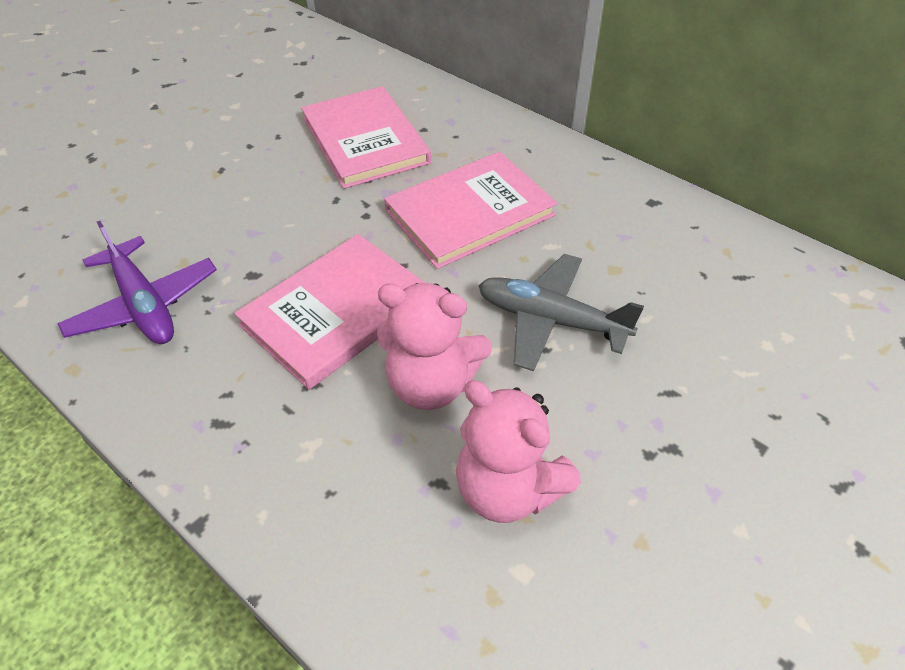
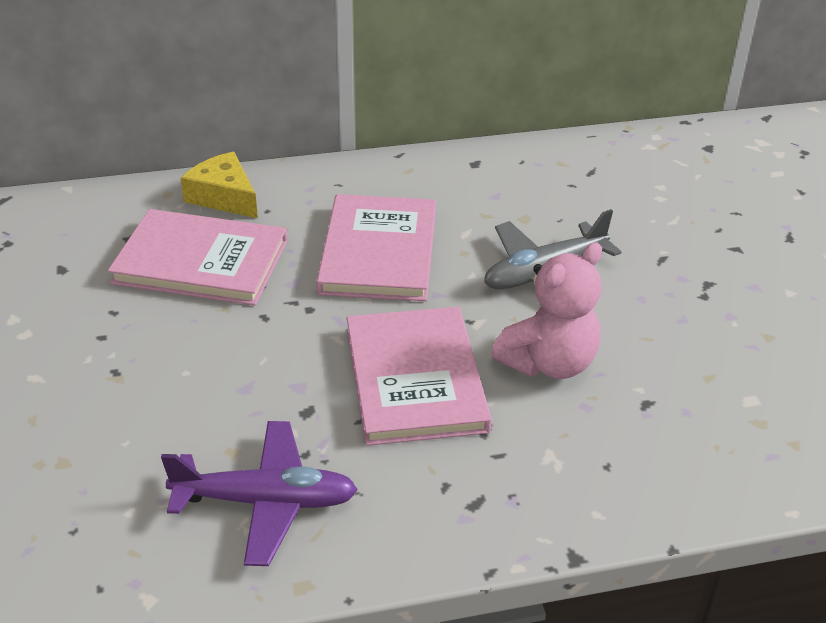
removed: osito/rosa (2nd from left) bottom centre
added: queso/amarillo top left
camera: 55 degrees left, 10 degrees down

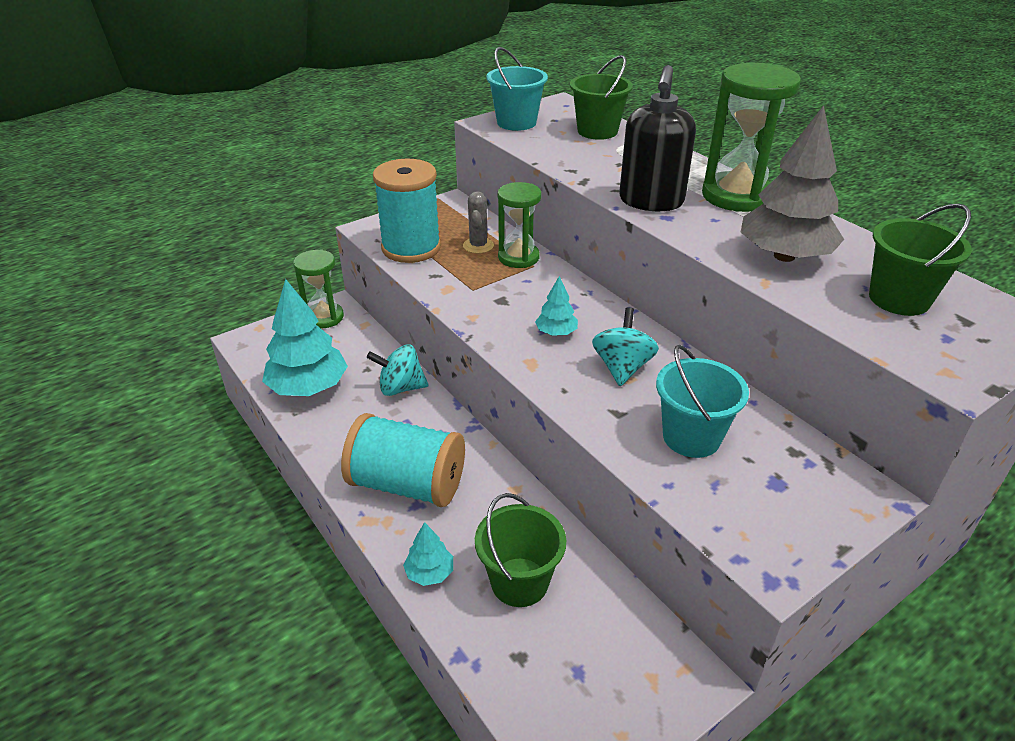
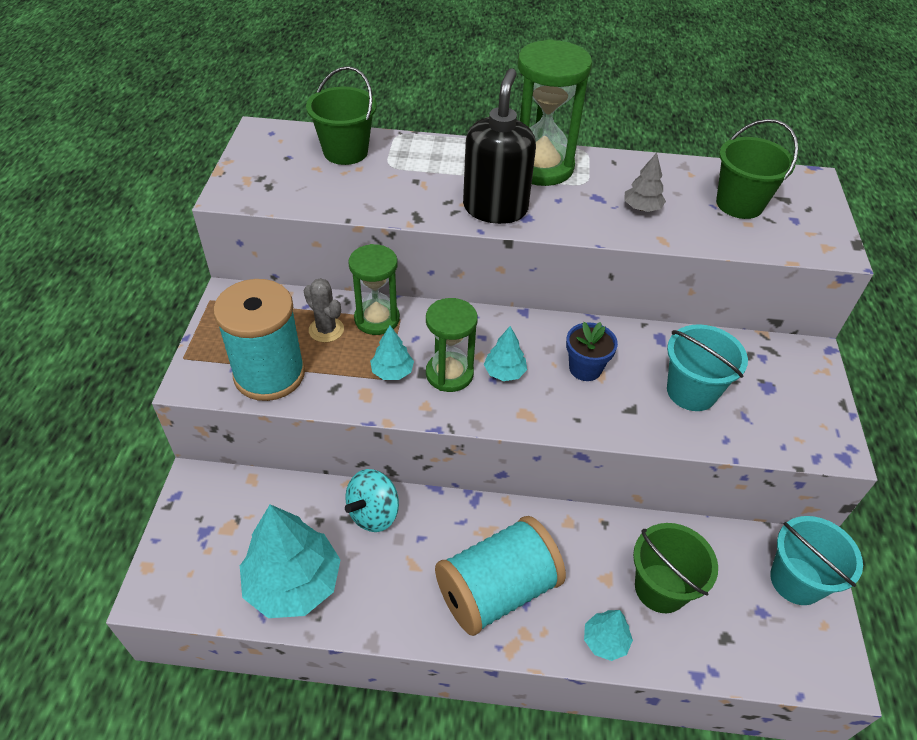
added: árbol/turquesa (2nd from left) centre
moved: reloj de arena/verde (1st from left in the first image) middle left to reloj de arena/verde (2nd from left) centre; balde/turquesa (1st from left in the first image) top centre to balde/turquesa (2nd from left) bottom right
replaced: peonza/turquesa (2nd from left) centre to maceta/azul centre
turned: dispensador de jabón/negro top centre = top centre 135 degrees counterclockwise
resized: árbol/gris top right = top right x0.48
camera: 50 degrees left, 10 degrees up

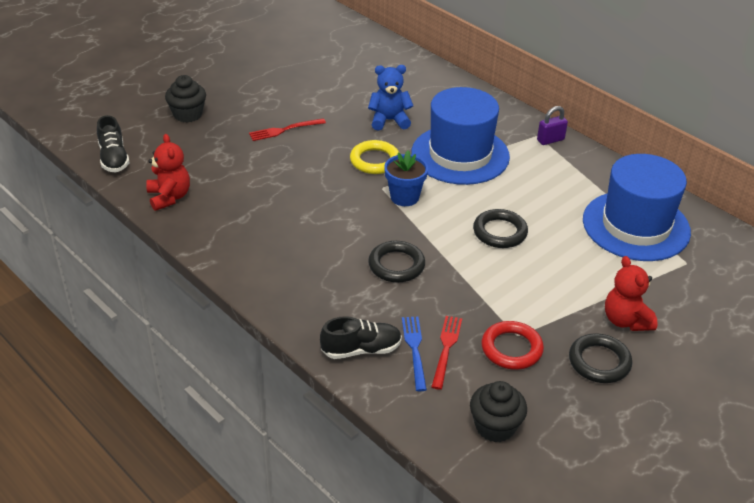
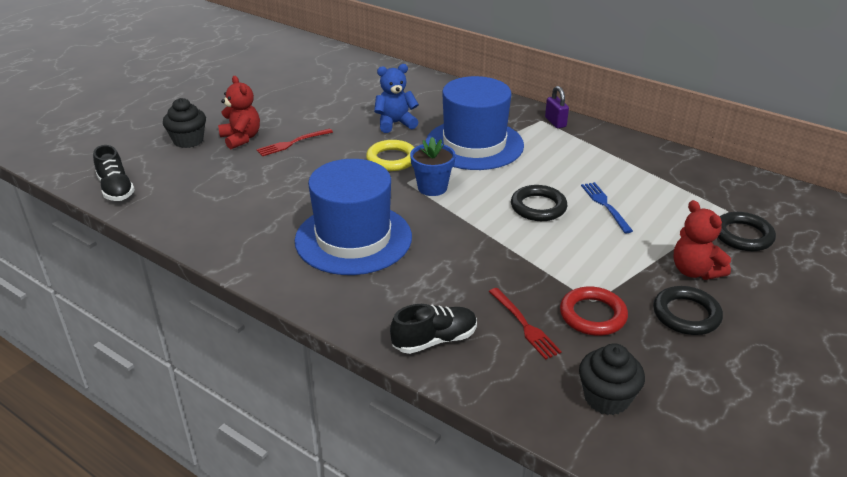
moved: osito/rojo (1st from left) middle left to top left; anillo/negro (1st from left in the first image) centre to anillo/negro (3rd from left) middle right; tenedor/azul bottom centre to middle right; sombrero/azul (2nd from left in the first image) middle right to sombrero/azul (1st from left) centre
turned: tenedor/rojo (2nd from left) bottom centre = bottom centre 150 degrees clockwise; candado/morado top right = top centre 75 degrees counterclockwise
camera: 10 degrees left, 5 degrees down

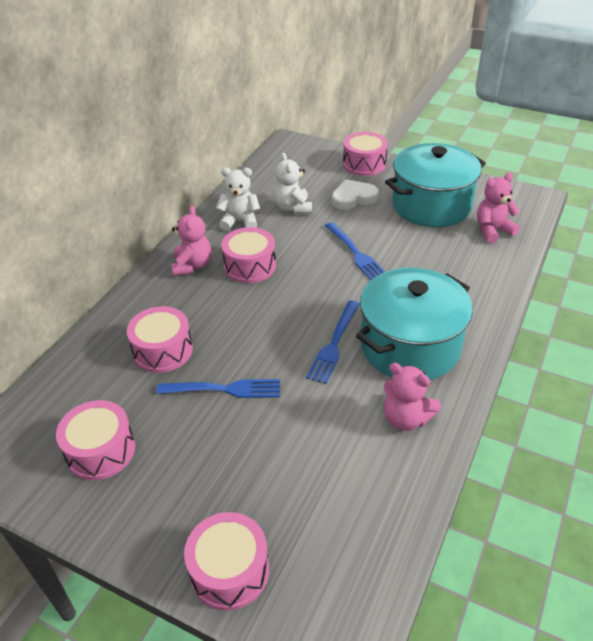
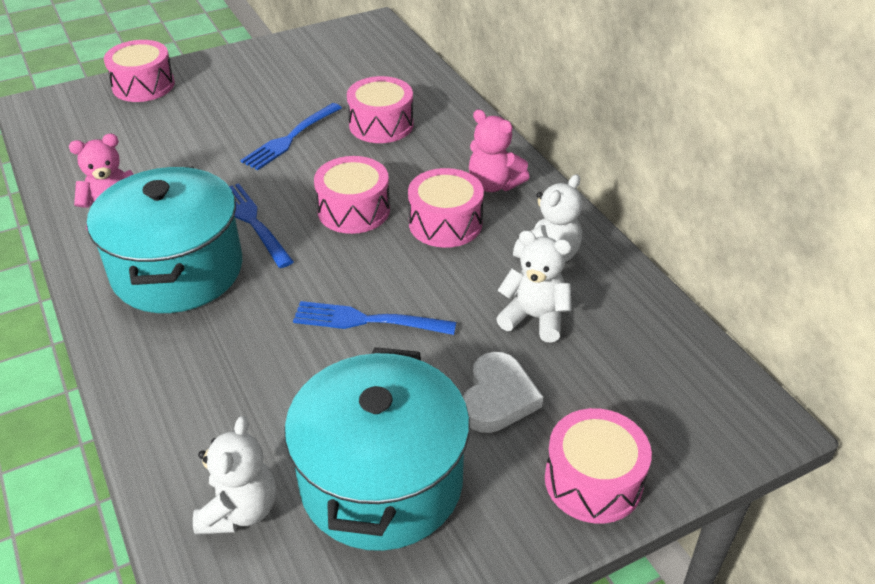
moved: tambor/rosa (1st from left in the first image) bottom left to tambor/rosa (2nd from left) centre
recoloured: osito/rosa (3rd from left) top right to osito/blanco (1st from left) bottom left
camera: 125 degrees right, 0 degrees up

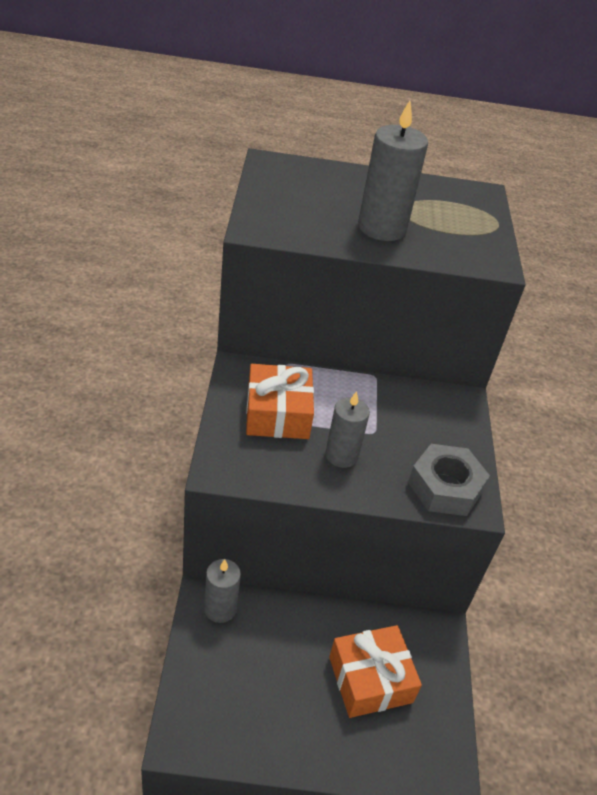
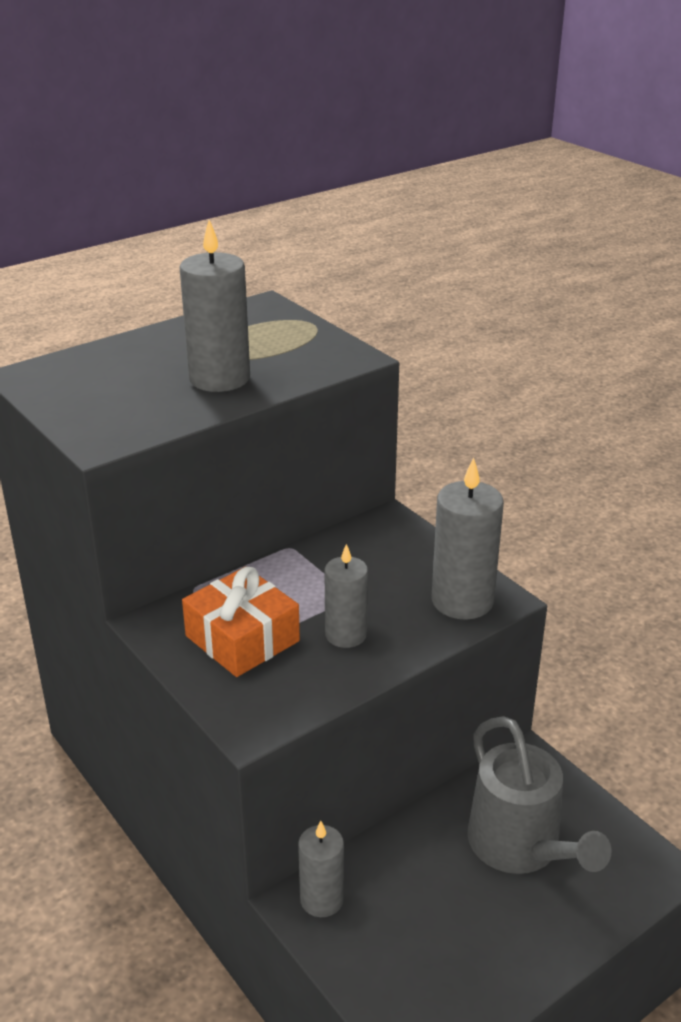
replaced: regalo/naranja (2nd from left) bottom centre to regadera/gris bottom right; tuerca/gris middle right to vela/gris (4th from left) middle right
camera: 35 degrees left, 10 degrees down

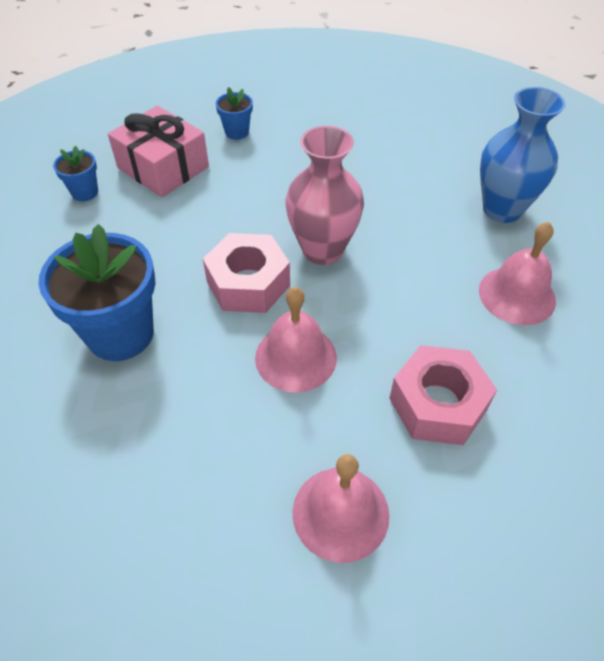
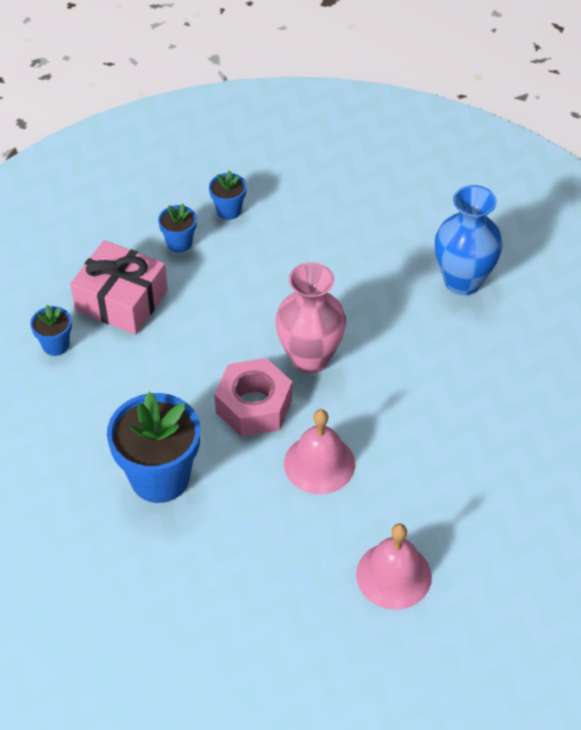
removed: tuerca/rosa (2nd from left) middle right; campana/rosa (3rd from left) middle right
added: maceta/azul (4th from left) top centre
camera: 15 degrees left, 0 degrees up

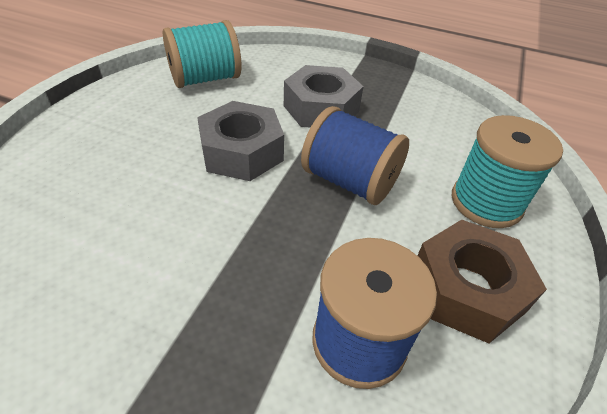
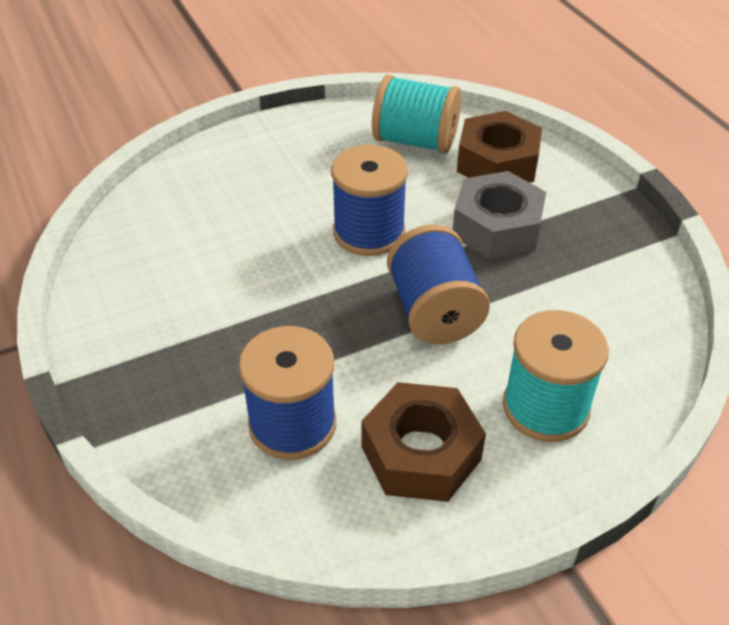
added: tuerca/marrón (2nd from left) top right
replaced: tuerca/gris (1st from left) centre to carrete/azul (2nd from left) top centre
camera: 45 degrees right, 0 degrees up

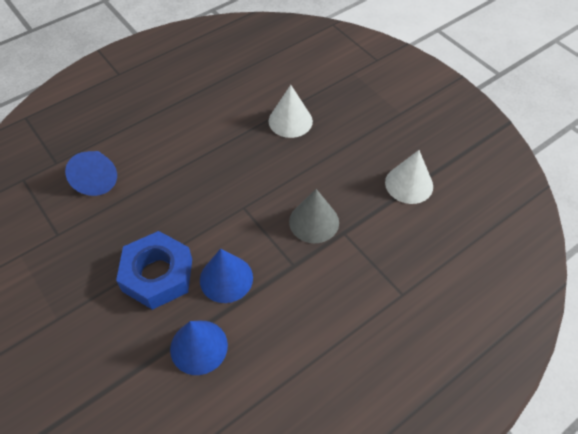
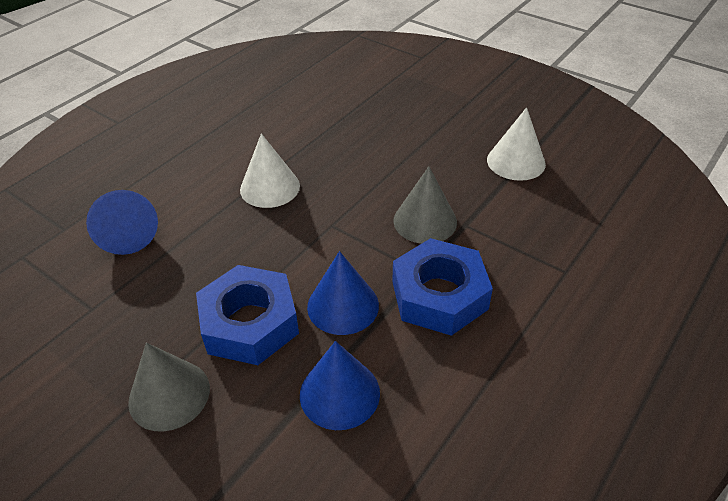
added: cono/gris (1st from left) bottom left; tuerca/azul (2nd from left) centre
moved: cono/blanco (1st from left) top centre to centre
camera: 15 degrees left, 10 degrees down

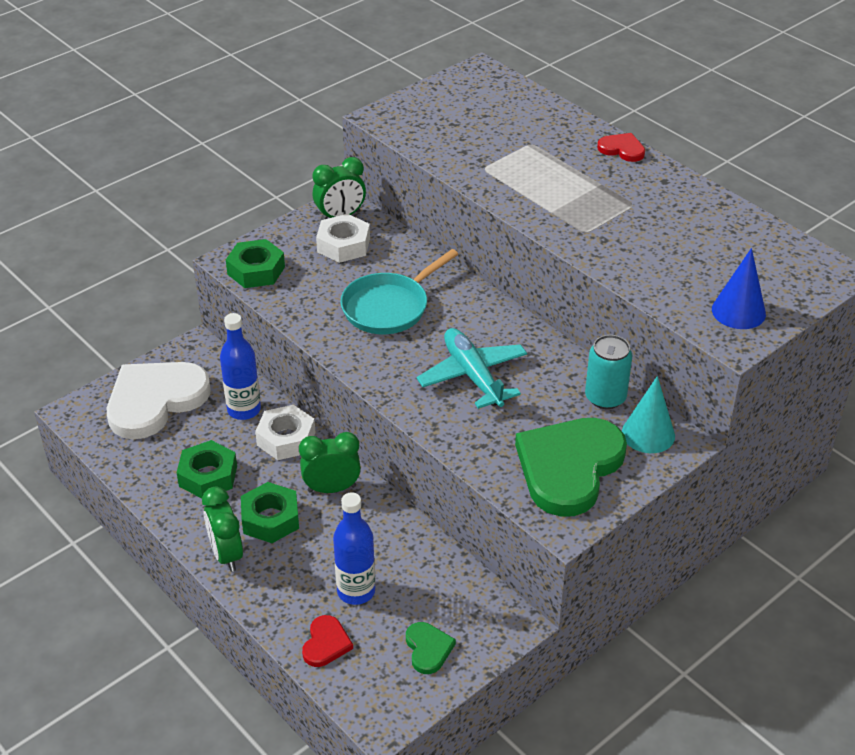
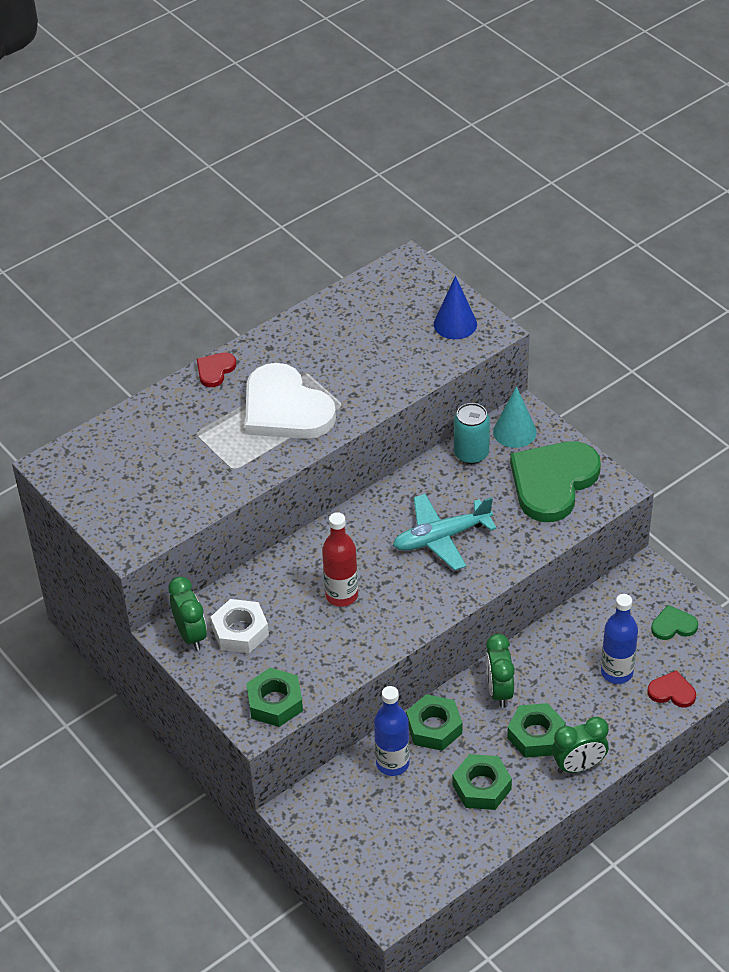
moved: corazón/blanco middle left to centre
replaced: sartén/turquesa centre to botella/rojo centre
recoloured: tuerca/blanco (1st from left) centre to tuerca/verde (2nd from left) bottom centre
turned: corazón/verde (2nd from left in the first image) middle right = middle right 90 degrees clockwise
camera: 85 degrees left, 5 degrees up

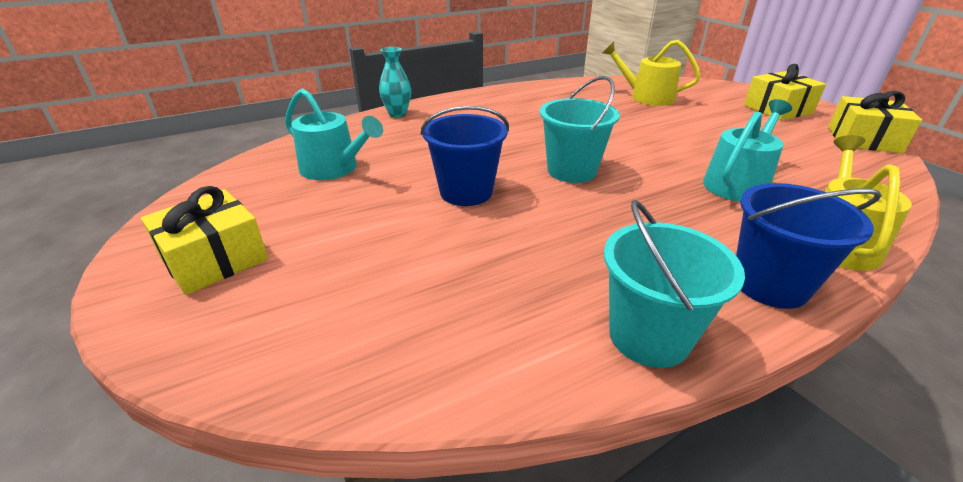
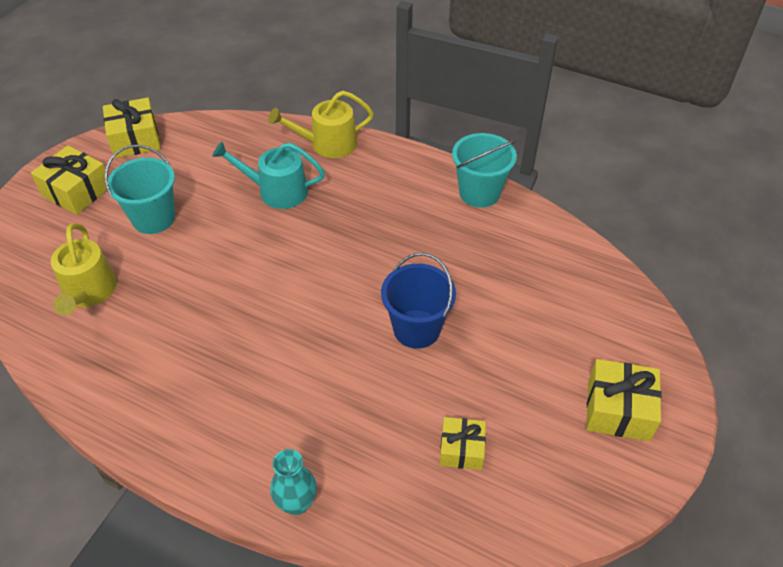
removed: balde/azul (2nd from left) middle right
moved: balde/turquesa (1st from left) top centre to middle left
replaced: regadera/turquesa (1st from left) top centre to regalo/amarillo (3rd from left) bottom centre
camera: 125 degrees left, 15 degrees up

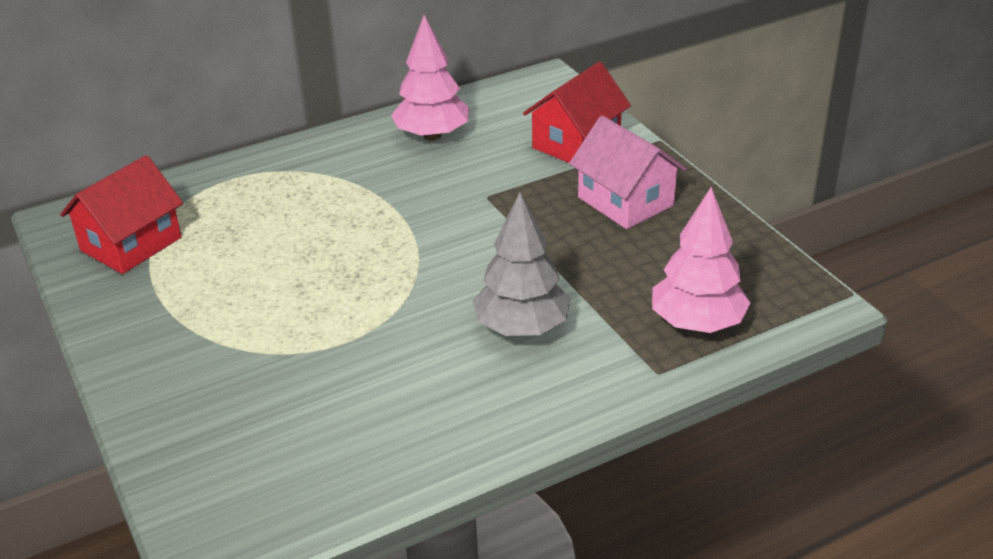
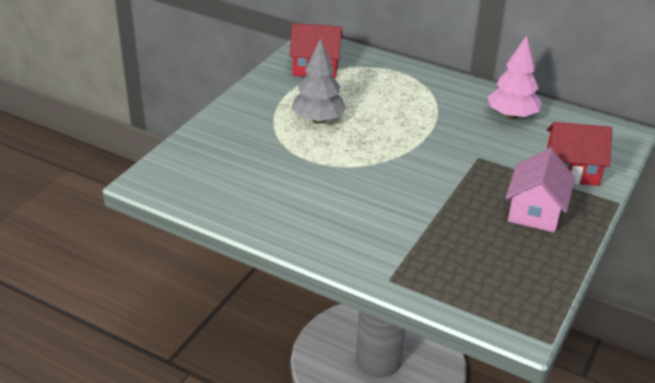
removed: árbol/rosa (2nd from left) middle right
moved: árbol/gris centre to top centre
camera: 55 degrees right, 0 degrees up

